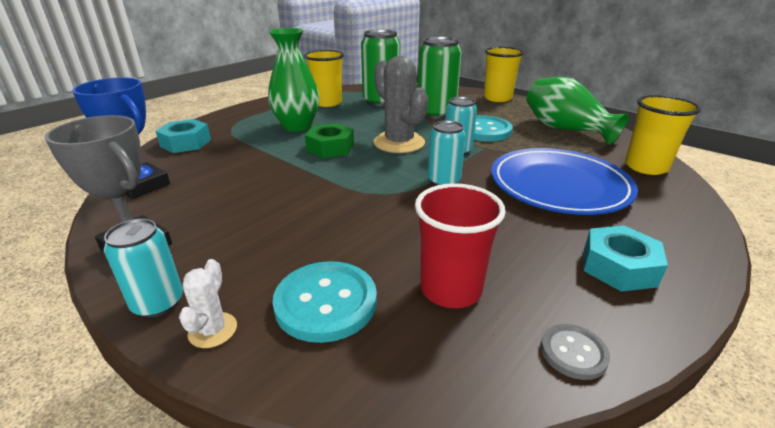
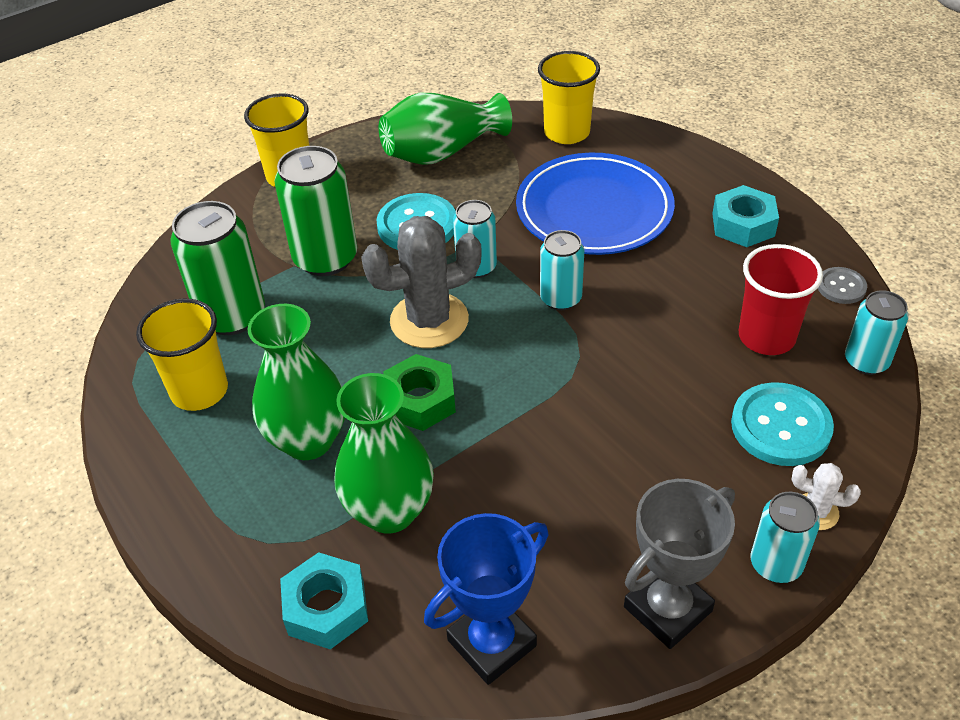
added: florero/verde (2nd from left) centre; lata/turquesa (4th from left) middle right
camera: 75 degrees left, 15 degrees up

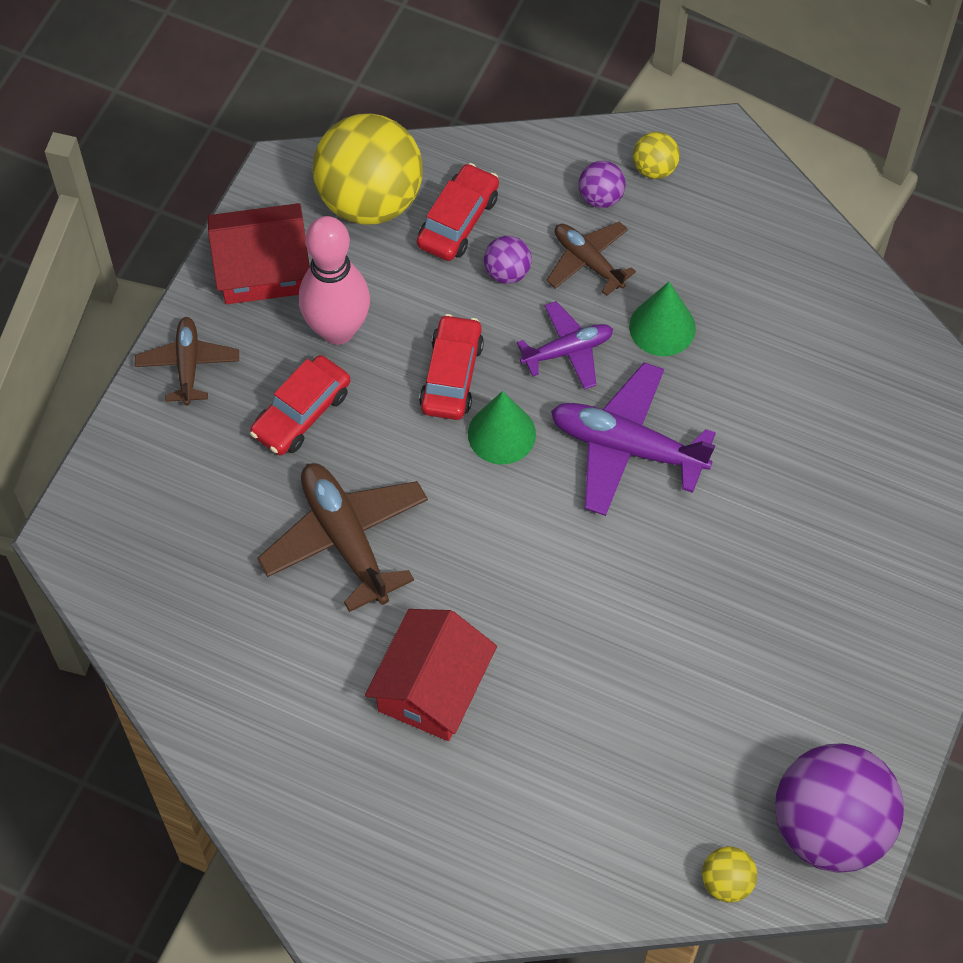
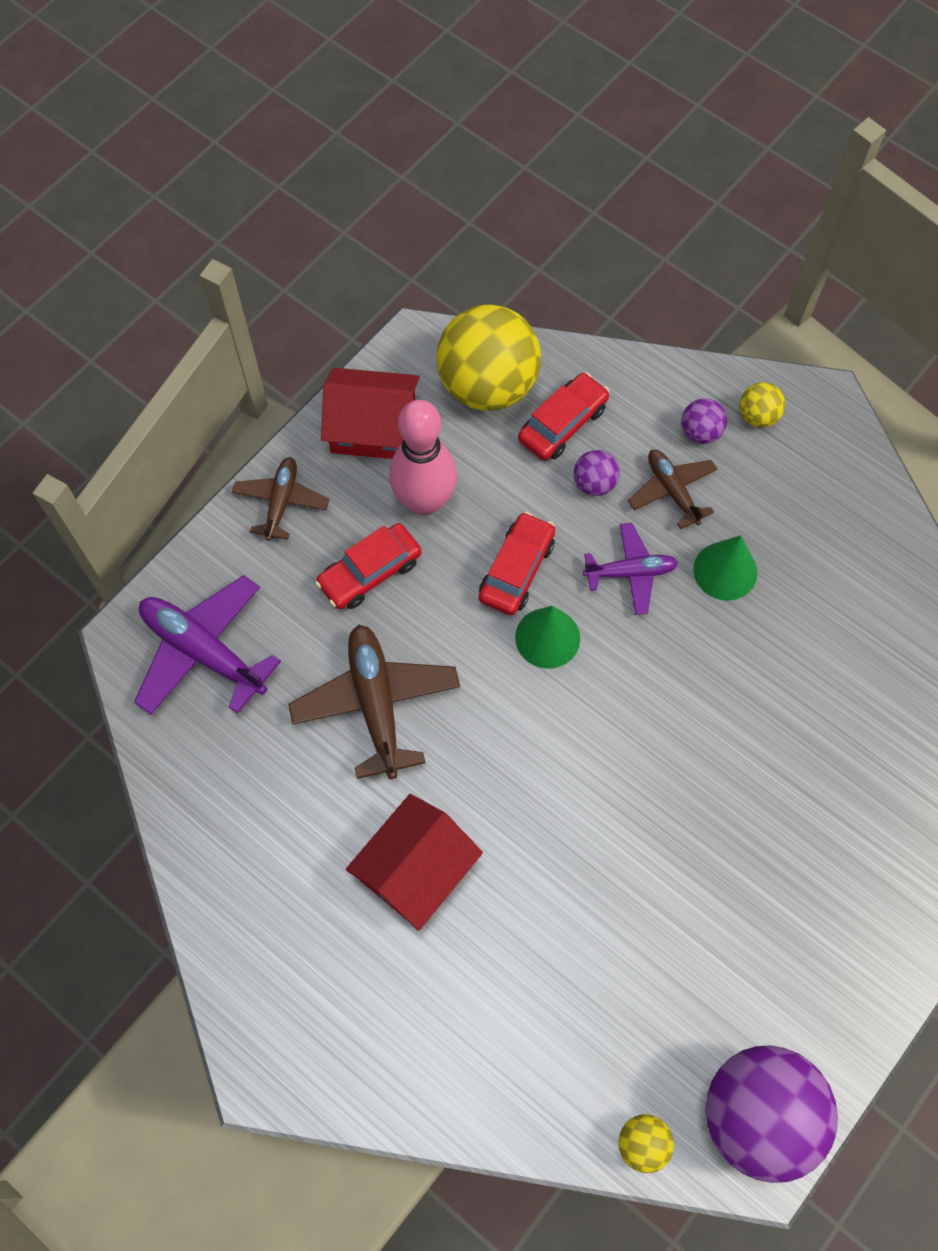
moved: avión/morado (2nd from left in the first image) centre to avión/morado (1st from left) middle left
camera: 15 degrees right, 5 degrees up

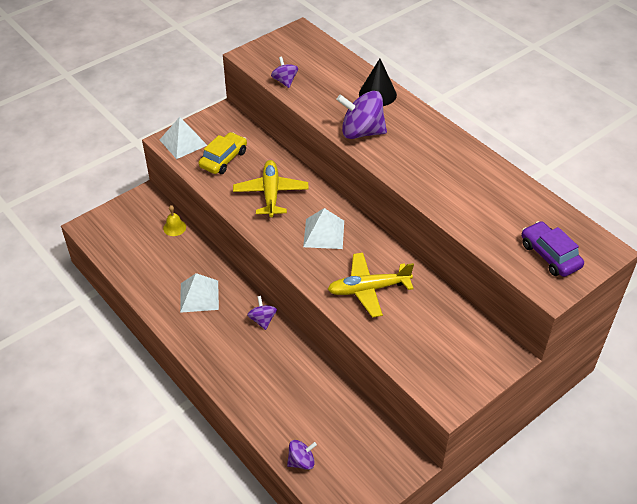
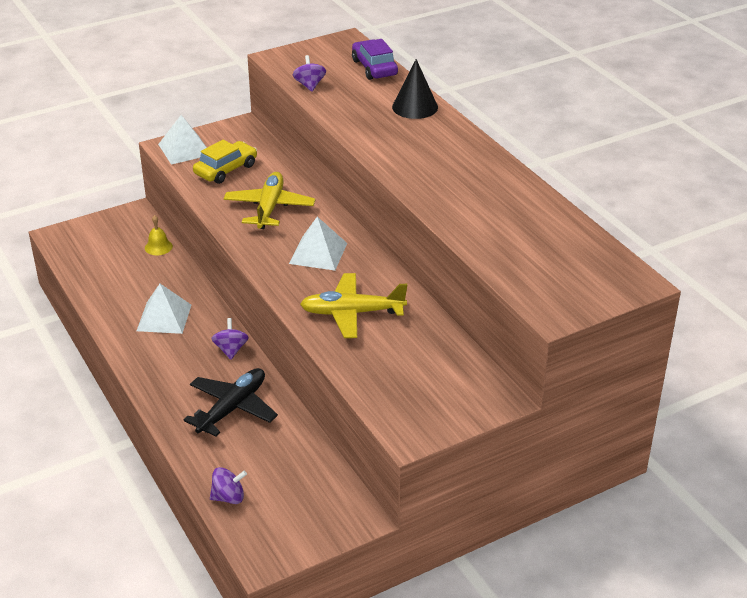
removed: peonza/morado (4th from left) top centre
added: avión/negro bottom left
moved: coche/morado middle right to top centre
camera: 10 degrees right, 10 degrees down

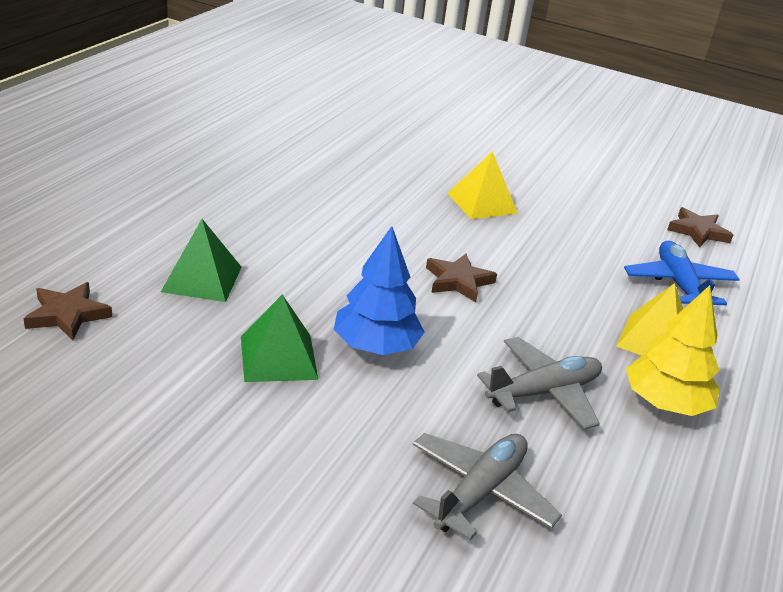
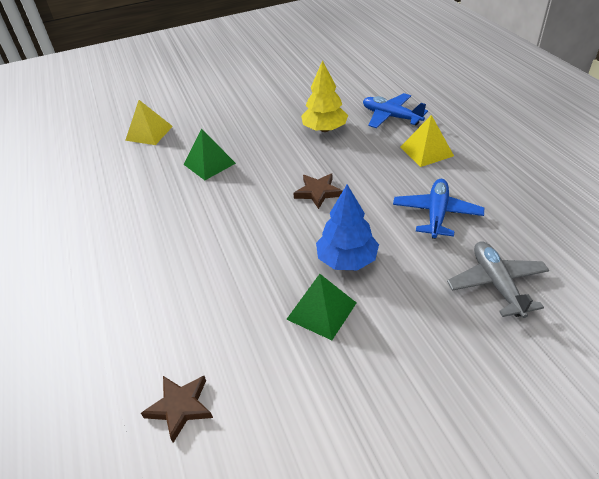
removed: estrella/marrón (3rd from left) middle right
moved: pirámide/verde (1st from left) middle left to top centre; pirámide/amarillo (1st from left) top centre to top left; árbol/amarillo middle right to top centre
recoloured: avión/gris (2nd from left) middle right to avión/azul (2nd from left) middle right
camera: 40 degrees left, 10 degrees up

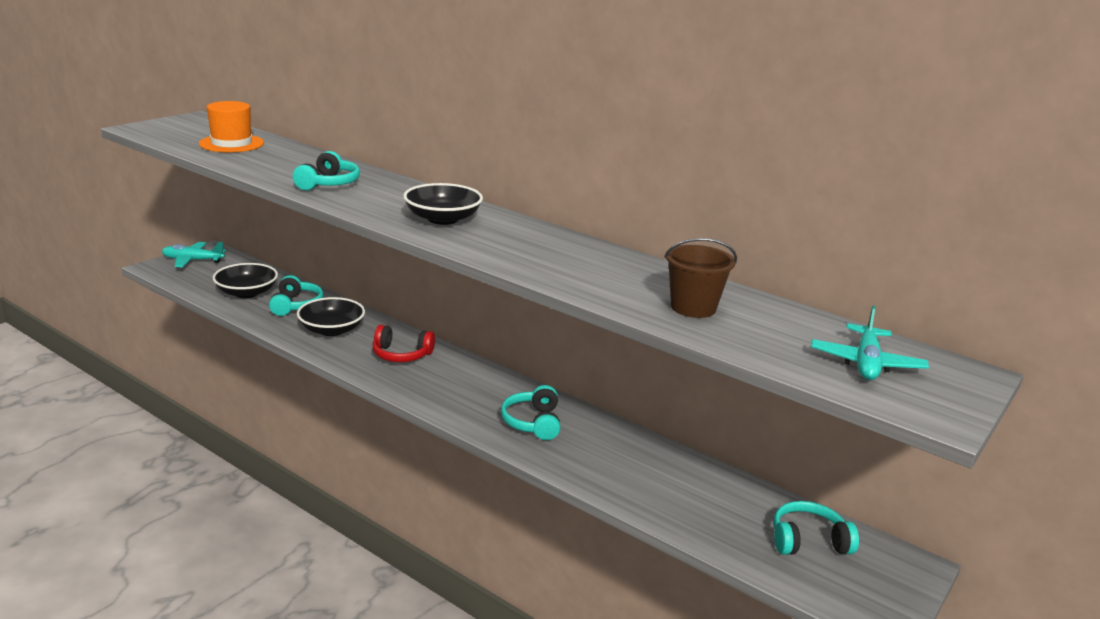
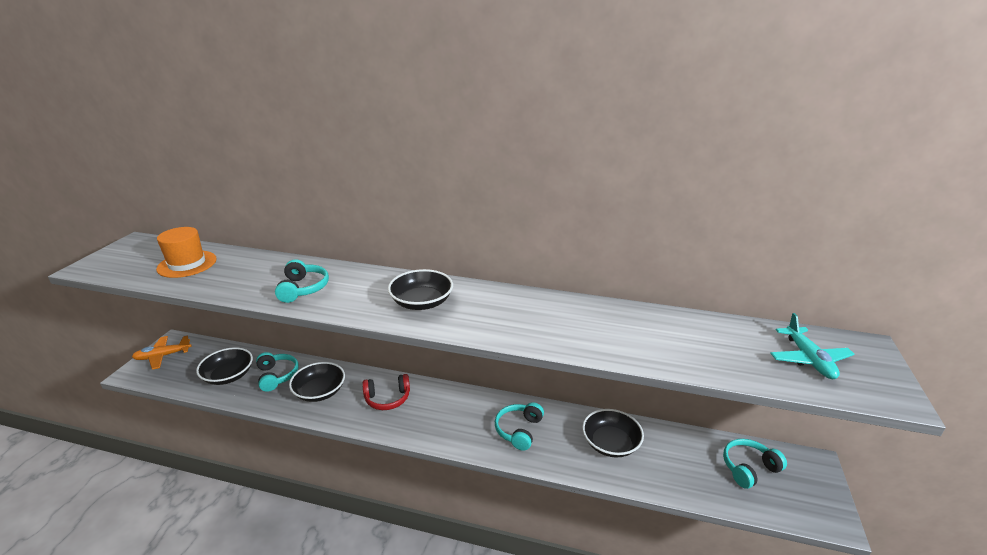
removed: balde/marrón centre
added: cuenco/negro (4th from left) bottom centre
recoloured: avión/turquesa (1st from left) middle left to avión/naranja middle left
turned: auriculares/turquesa (3rd from left) centre = bottom centre 45 degrees clockwise
camera: 20 degrees left, 5 degrees up

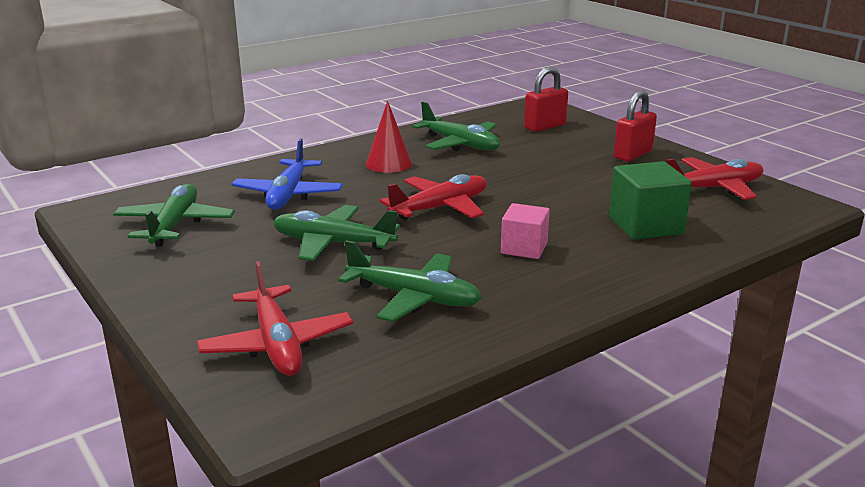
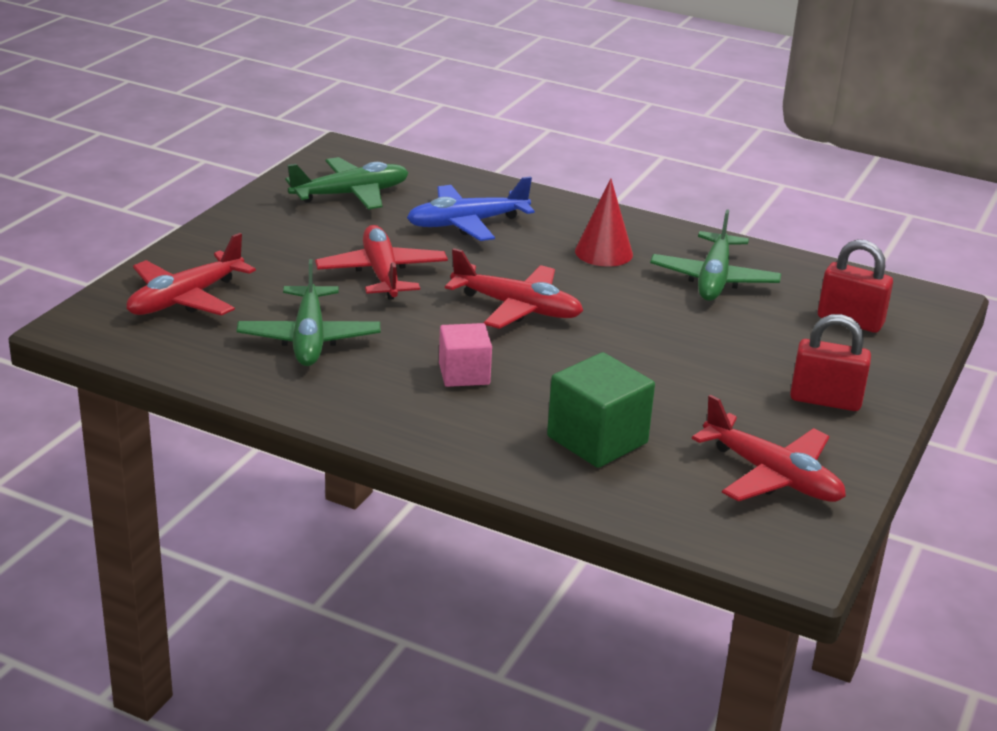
recoloured: avión/verde (2nd from left) centre to avión/rojo (2nd from left) centre
camera: 60 degrees right, 5 degrees up

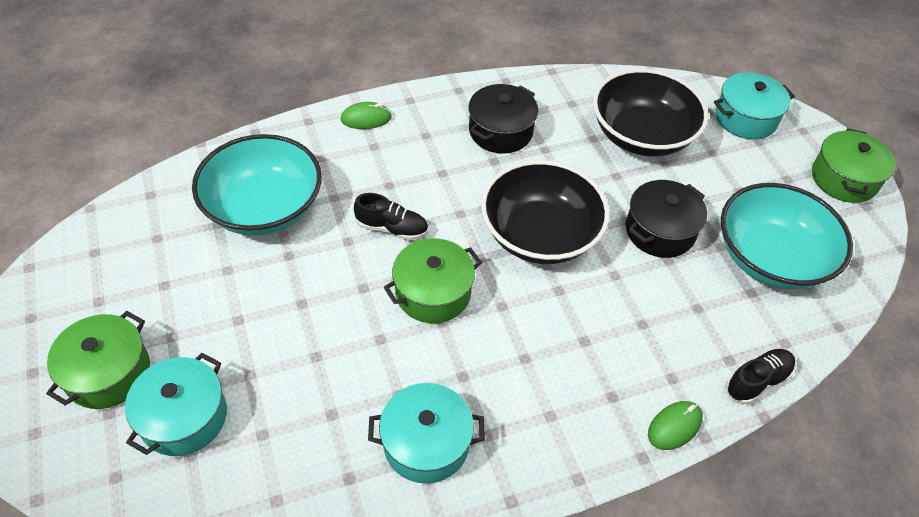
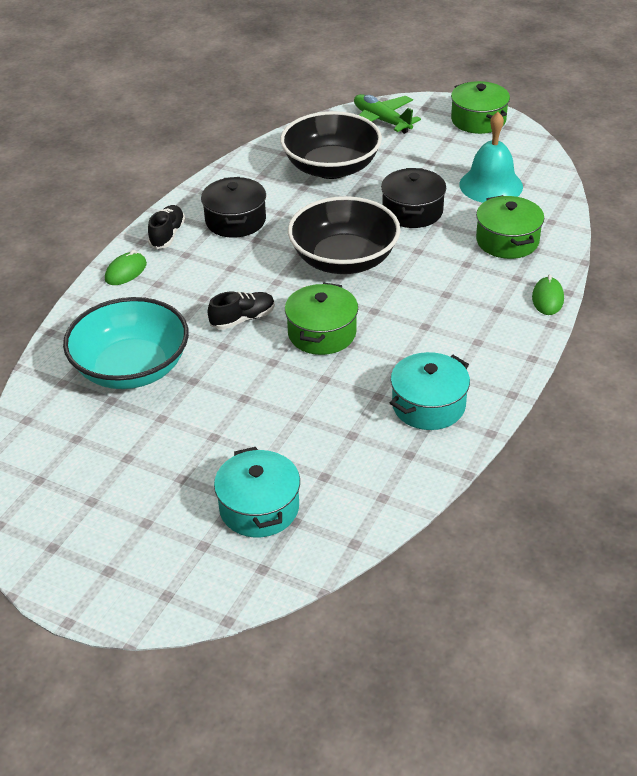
moved: olla/verde (1st from left in the first image) bottom left to olla/verde (3rd from left) top right; zapato/negro (2nd from left in the first image) bottom right to zapato/negro (1st from left) top left
replaced: olla/turquesa (3rd from left) top right to avión/verde top centre; cuenco/turquesa (2nd from left) middle right to campana/turquesa top right
camera: 40 degrees left, 10 degrees down

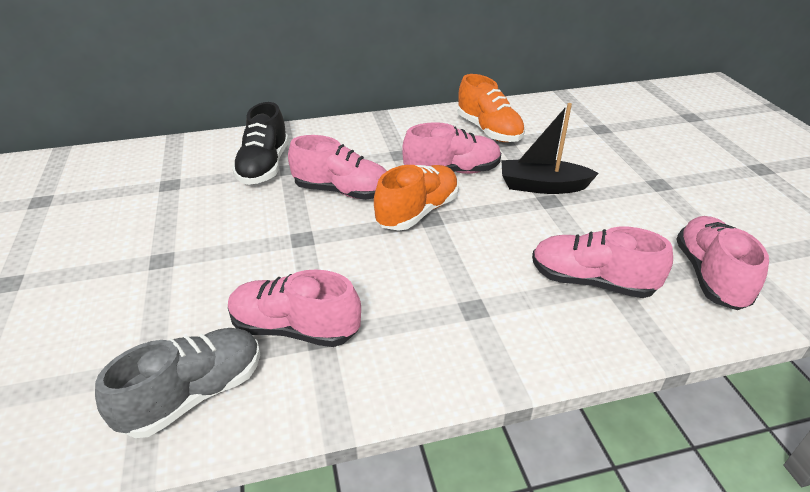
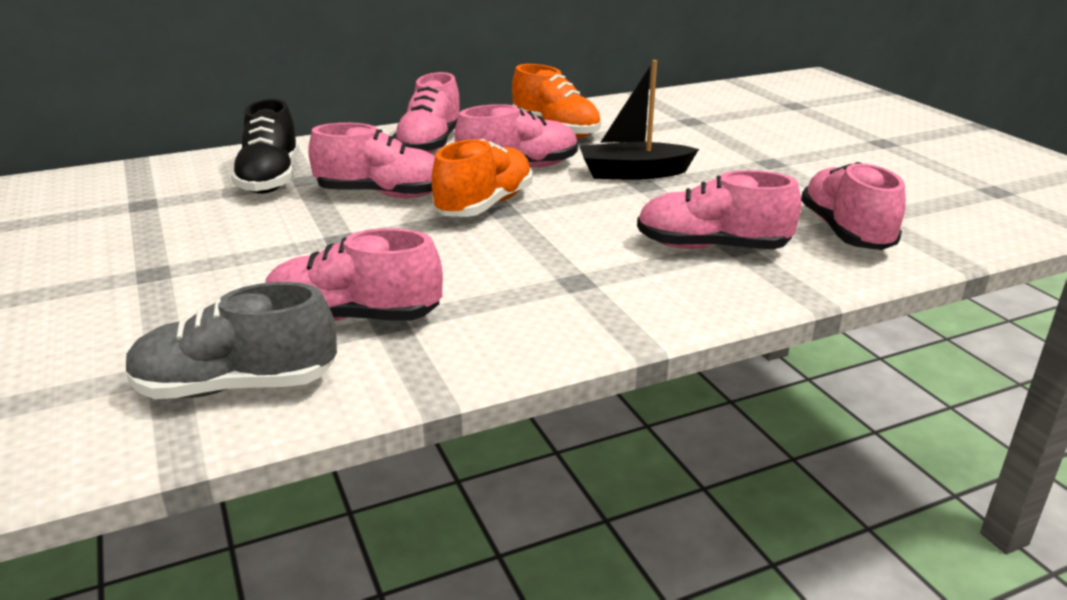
added: zapato/rosa (3rd from left) top centre
turned: zapato/gris bottom left = middle left 135 degrees counterclockwise
camera: 10 degrees left, 10 degrees down

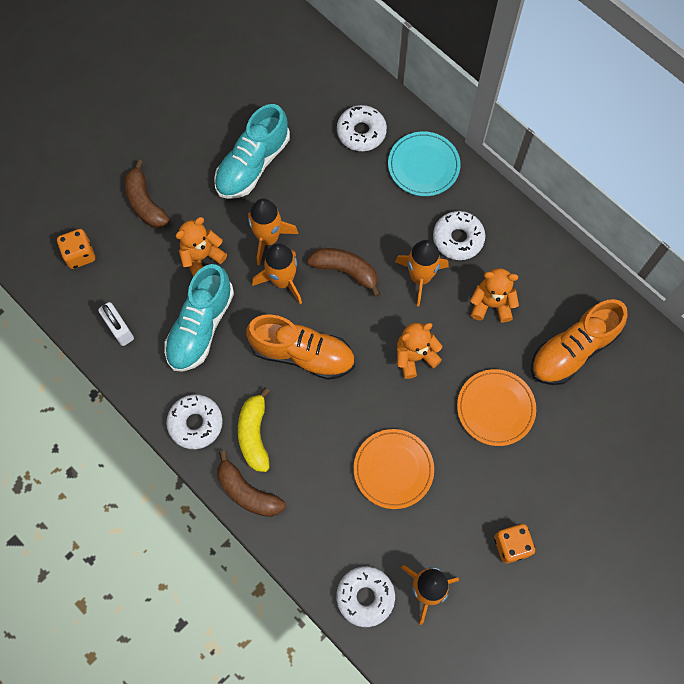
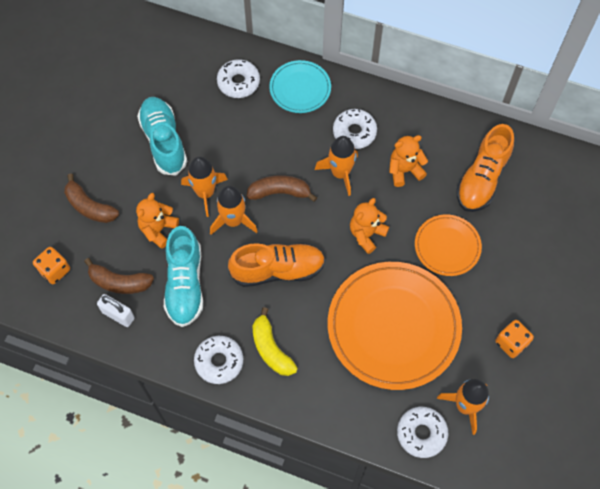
moved: plátano/marrón (2nd from left) bottom centre to middle left
turned: zapato/turquesa (2nd from left in the first image) top centre = top left 150 degrees clockwise
resized: plato/naranja (1st from left) bottom centre = bottom centre x1.93
camera: 25 degrees left, 5 degrees down

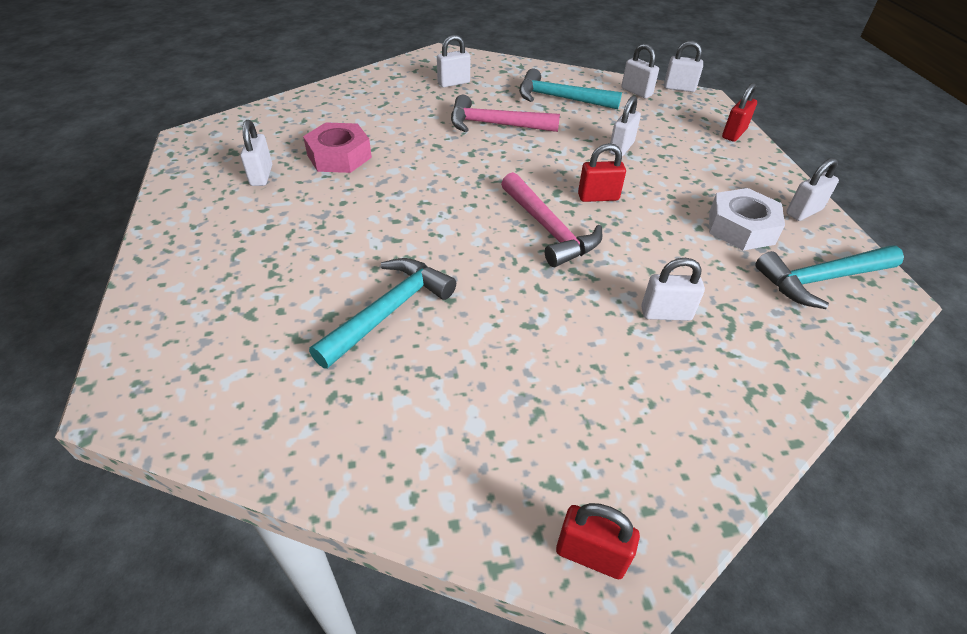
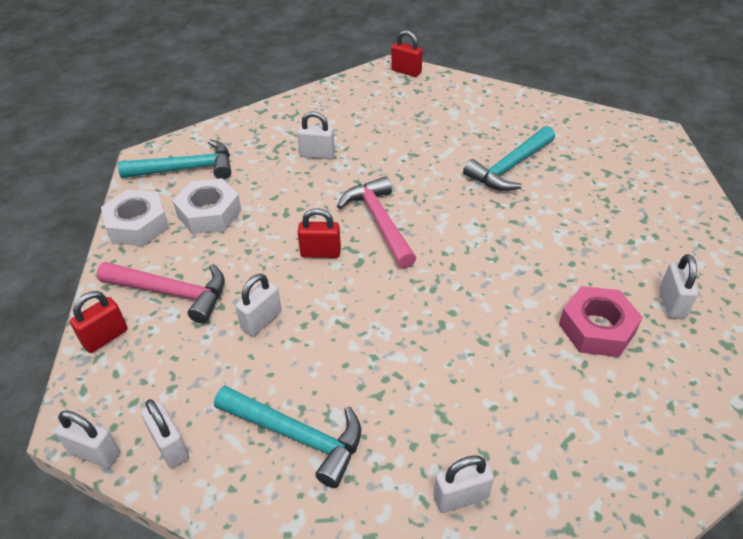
moved: martillo/rosa (1st from left) top centre to middle left
replaced: candado/blanco (7th from left) top right to tuerca/blanco (1st from left) middle left
camera: 170 degrees left, 0 degrees up

